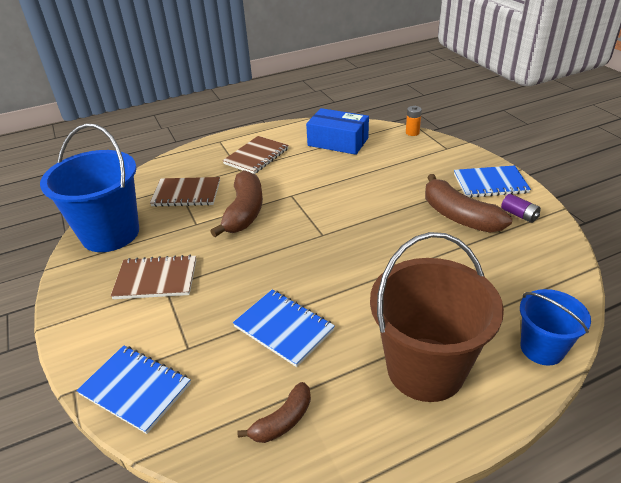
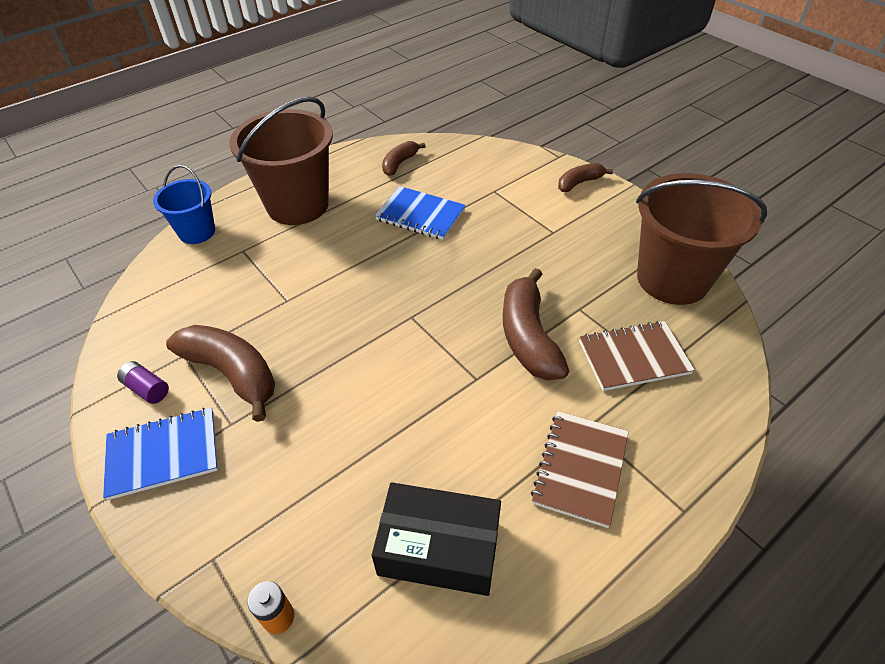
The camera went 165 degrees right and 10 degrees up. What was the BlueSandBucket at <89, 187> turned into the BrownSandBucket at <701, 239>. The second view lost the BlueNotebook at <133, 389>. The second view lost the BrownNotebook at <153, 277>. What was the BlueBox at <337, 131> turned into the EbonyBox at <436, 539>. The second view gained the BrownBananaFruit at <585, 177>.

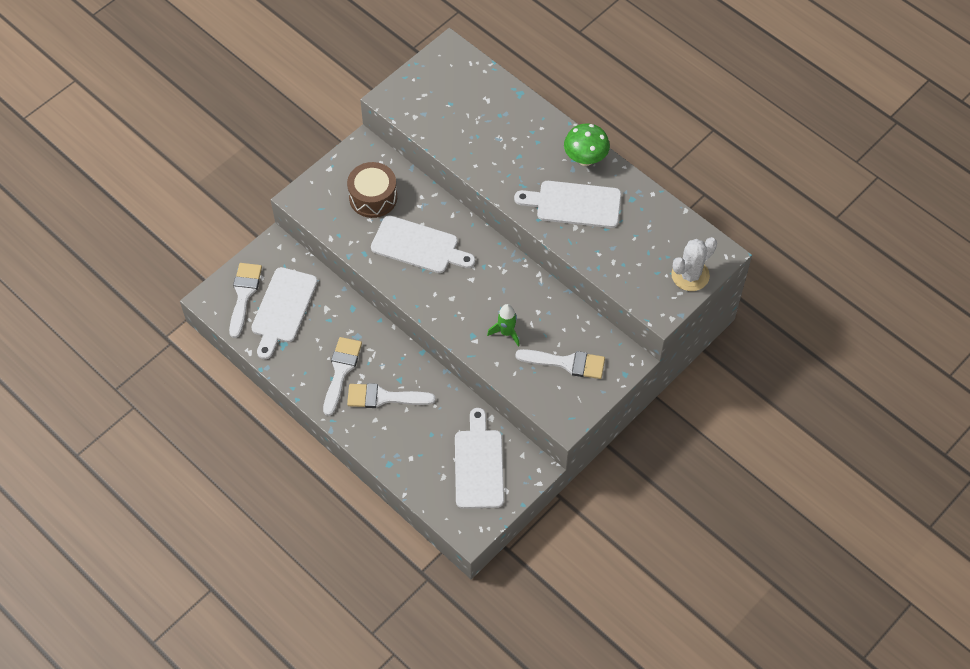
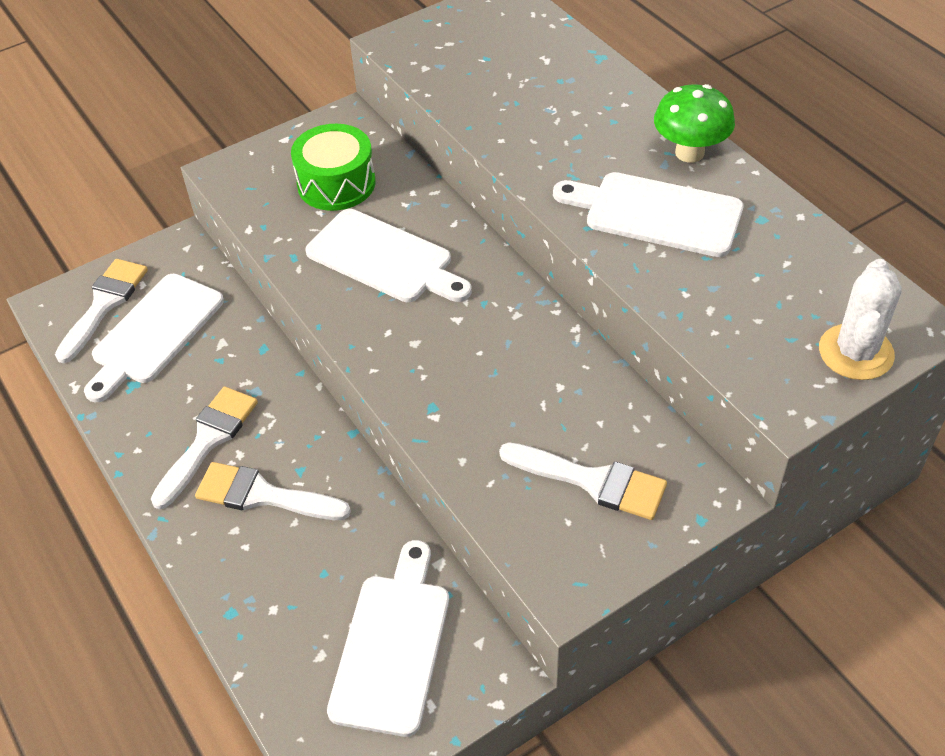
The camera went 15 degrees right and 10 degrees down. What was the BrownSnareDrum at <372, 190> turned into the GreenSnareDrum at <333, 167>. The second view lost the GreenRocket at <503, 325>. The WhiteSaguaroCactus at <694, 264> ended up facing another way, 45 degrees counterclockwise from before.

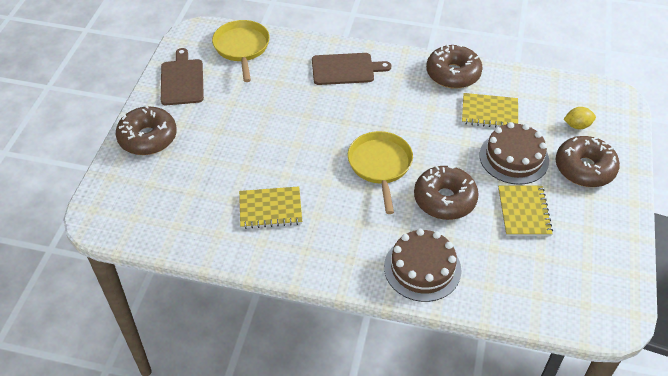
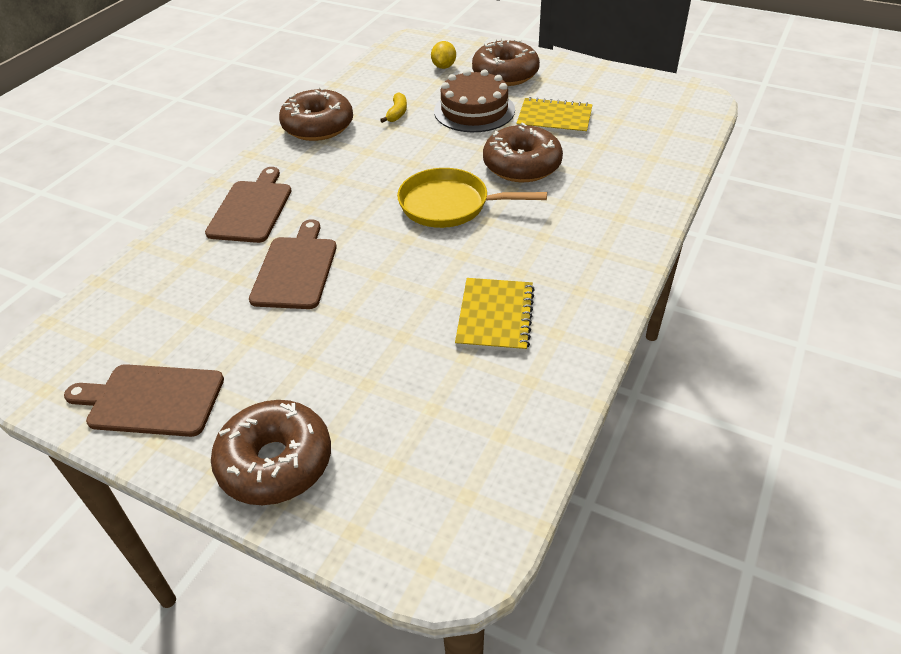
The camera went 75 degrees left and 5 degrees down. The second view lost the BrightYellowPan at <241, 51>. The second view lost the BrownCake at <422, 265>. Where the BrightYellowNotebook stood at <490, 110>, the BrightYellowBananaFruit came to stand at <393, 107>. The second view gained the BrownCuttingBoard at <293, 264>.

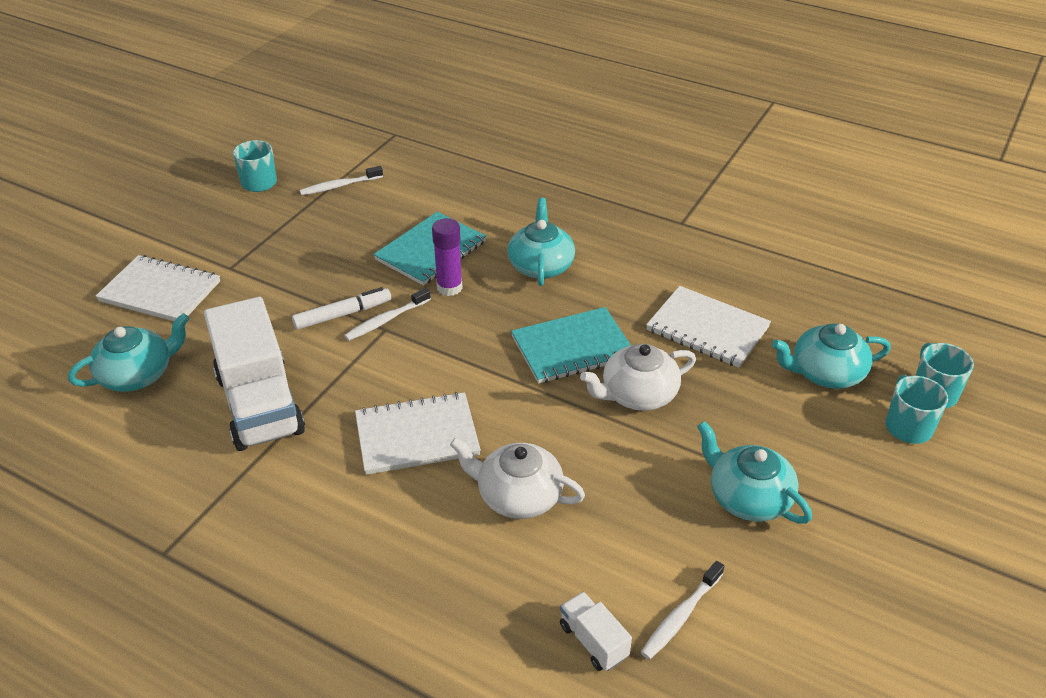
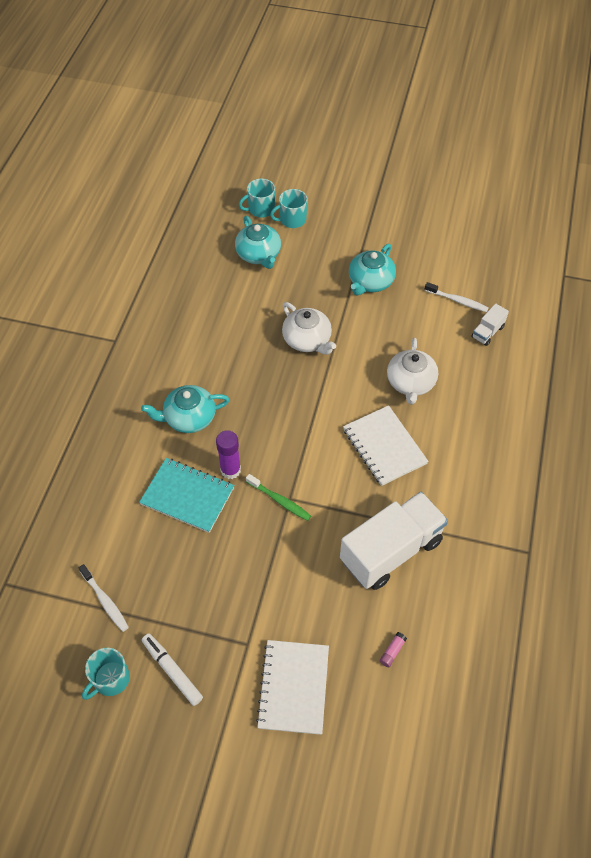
The camera went 105 degrees left and 15 degrees up. Where the TurquoiseTeaPot stood at <129, 352>, the PinkStickOfGlue came to stand at <393, 649>. The WhiteFeltPen ended up elsewhere, having gone from <341, 308> to <172, 670>. What was the WhiteDentalBrush at <387, 314> turned into the GreenDentalBrush at <278, 497>. The second view lost the TurquoiseNotebook at <571, 345>. The second view lost the WhiteNotebook at <708, 327>.

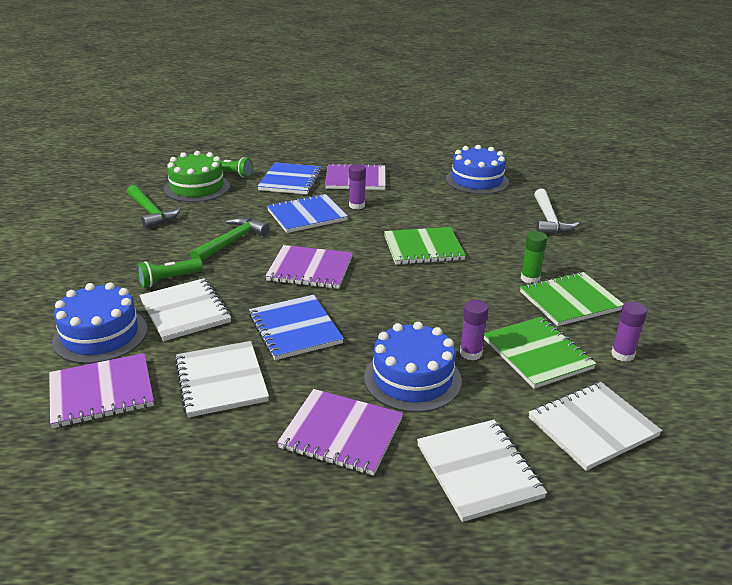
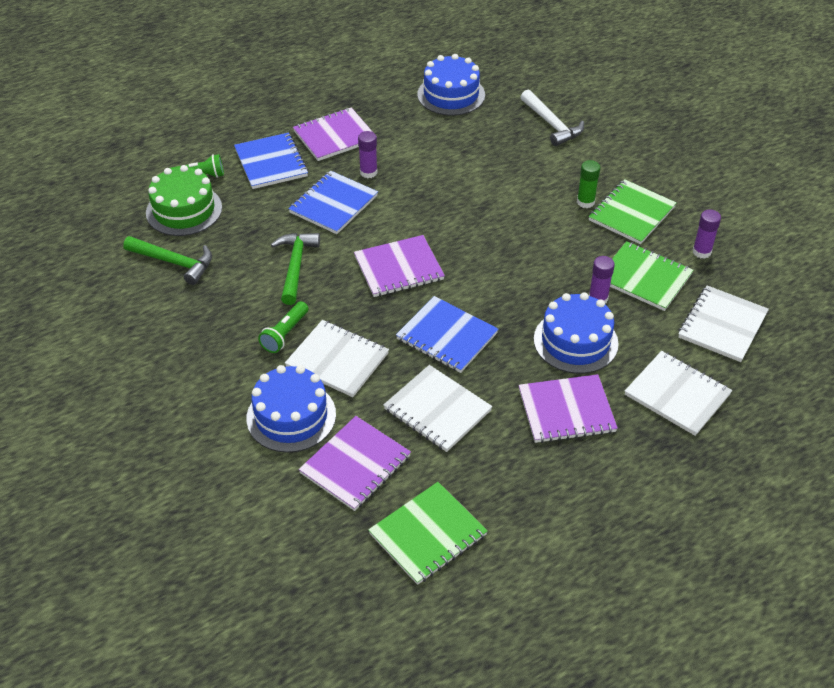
The camera went 30 degrees left and 15 degrees up. The GreenNotebook ended up elsewhere, having gone from <425, 246> to <428, 533>.

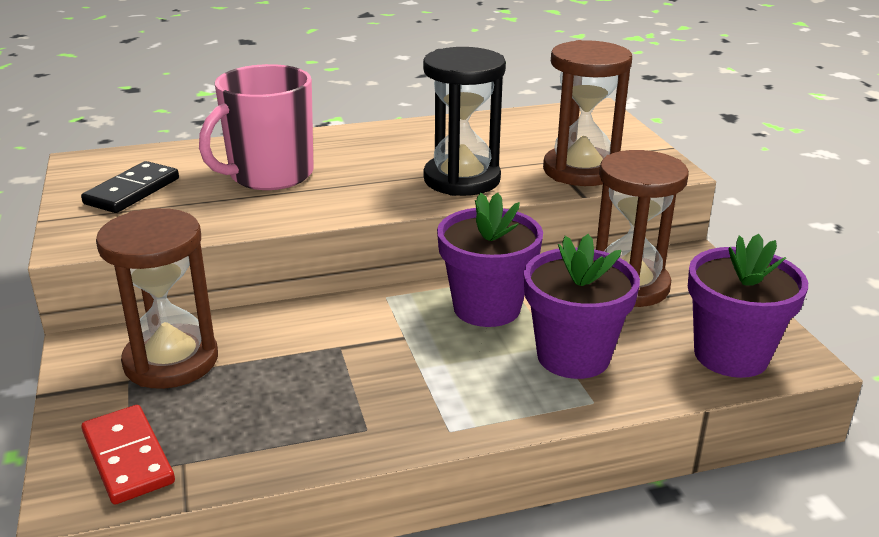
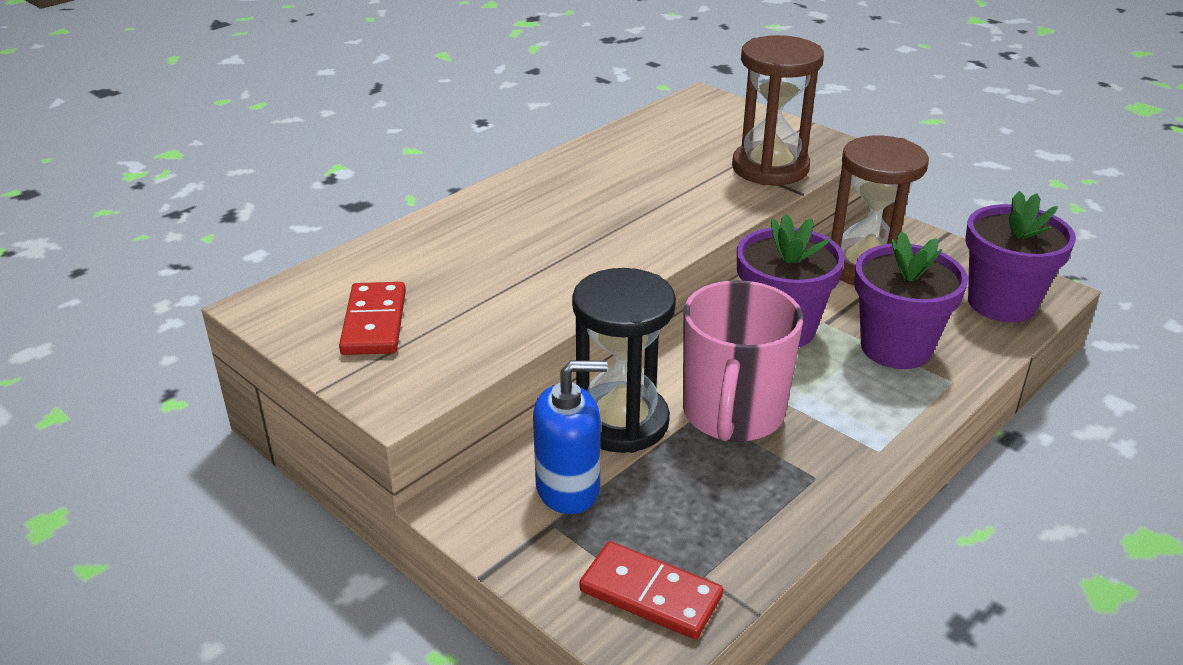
The camera went 30 degrees left and 5 degrees up. What was the EbonyDominoPiece at <130, 187> turned into the CrimsonDominoPiece at <372, 318>. Where the BrownSandglass stood at <157, 298>, the BlueSoapDispenser came to stand at <570, 437>. The PinkMug ended up elsewhere, having gone from <256, 127> to <743, 361>. The EbonySandglass ended up elsewhere, having gone from <464, 121> to <624, 360>.

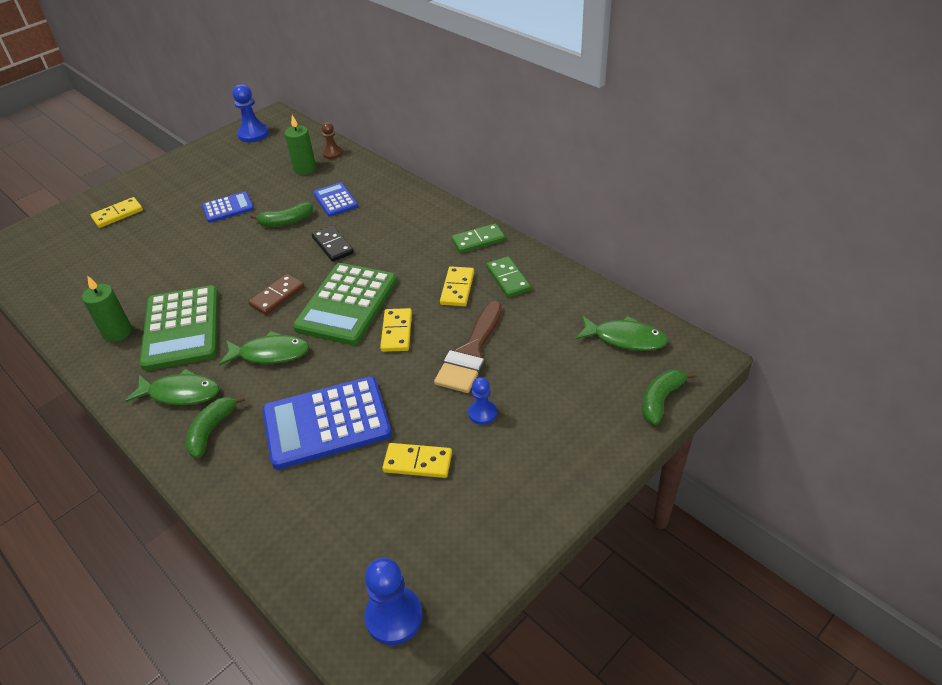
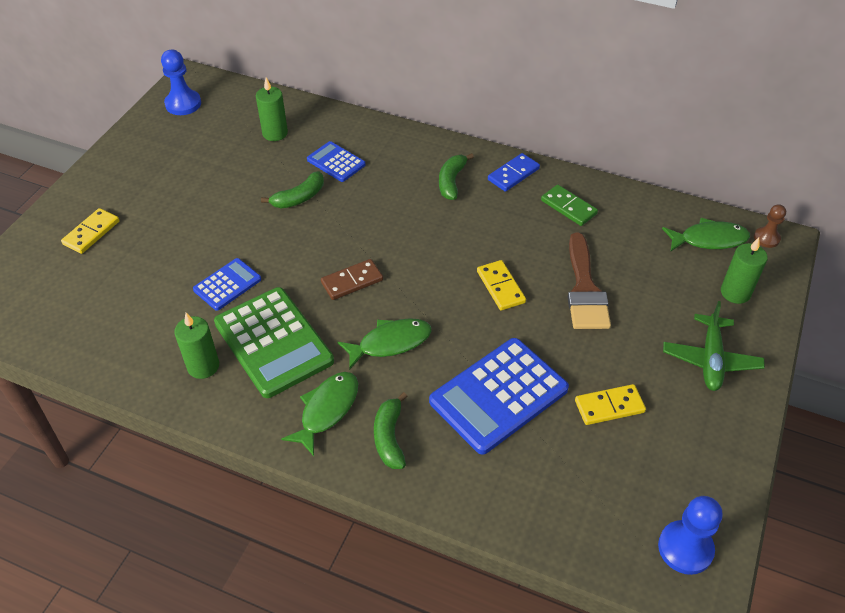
The camera went 25 degrees left and 5 degrees up. The GreenFish at <172, 387> ended up facing another way, 45 degrees counterclockwise from before. The BlueCalculator ended up elsewhere, having gone from <228, 207> to <227, 284>. The BrownDominoPiece at <276, 294> ended up facing another way, 45 degrees clockwise from before. The second view lost the GreenCalculator at <345, 304>. The second view lost the EbonyDominoPiece at <333, 243>. The BrownChessPawn ended up elsewhere, having gone from <332, 140> to <770, 226>. The second view lost the BrightYellowDominoPiece at <457, 286>. What was the GreenDominoPiece at <478, 238> turned into the BlueDominoPiece at <514, 172>. The second view lost the BlueChessPawn at <482, 401>. The GreenBananaFruit ended up elsewhere, having gone from <669, 397> to <456, 176>. The second view gained the GreenAeroplane at <714, 346>. The second view gained the GreenPillarCandle at <744, 271>.

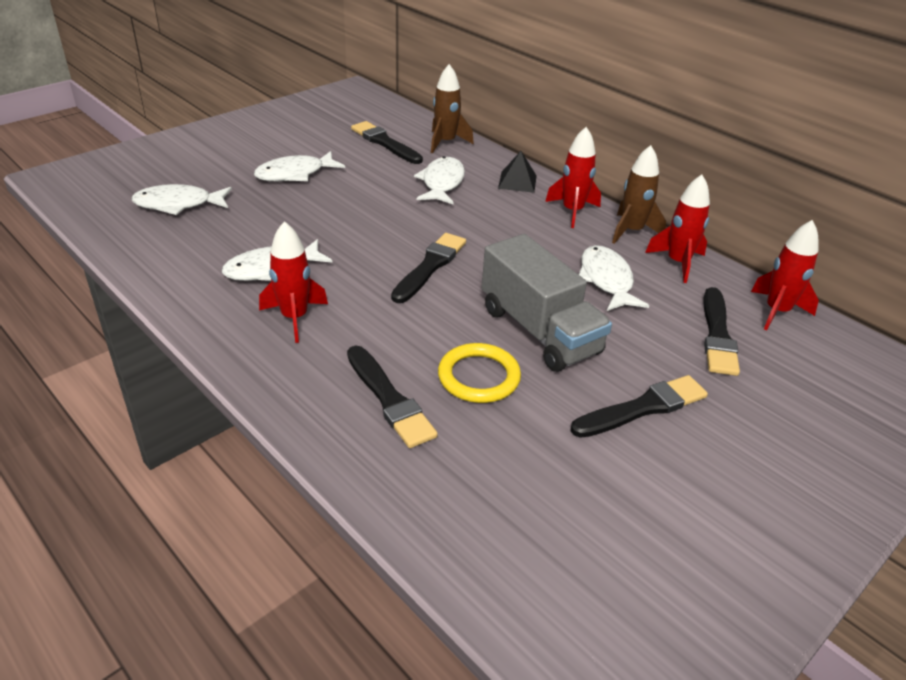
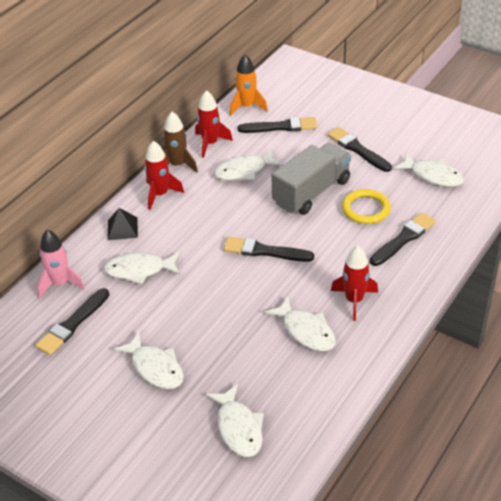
The camera went 100 degrees left and 5 degrees up. What was the BrownRocket at <452, 108> turned into the PinkRocket at <61, 263>. What was the CrimsonRocket at <785, 275> turned into the BrightOrangeRocket at <249, 85>. The second view gained the WhiteFish at <428, 170>.

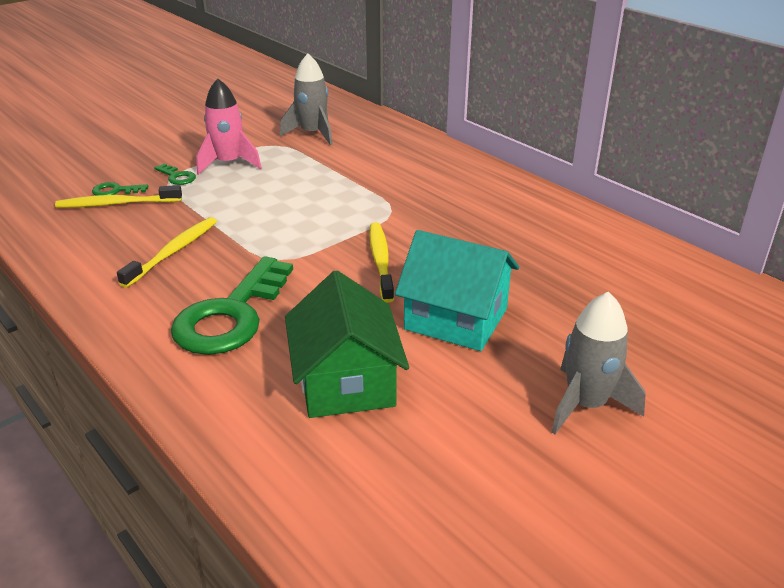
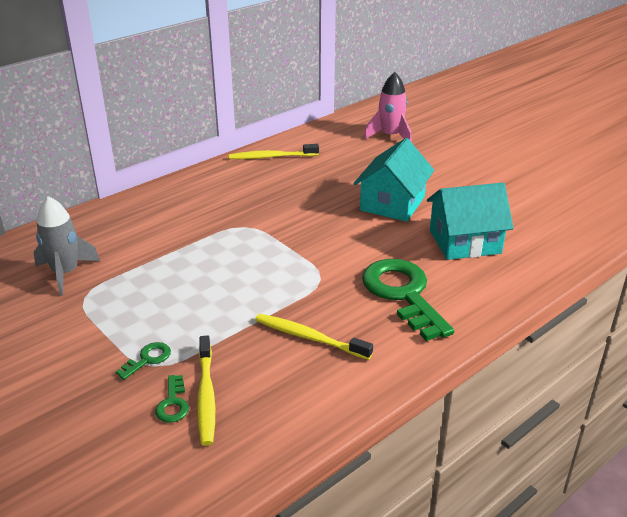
The camera went 90 degrees left and 0 degrees up. The GreenKey at <232, 305> ended up facing another way, 135 degrees counterclockwise from before. The PinkRocket ended up elsewhere, having gone from <229, 126> to <388, 107>. What was the GreenHouse at <347, 344> turned into the TurquoiseHouse at <470, 221>. The BrightYellowDentalBrush ended up elsewhere, having gone from <381, 262> to <274, 151>. The second view lost the GreyRocket at <598, 363>.

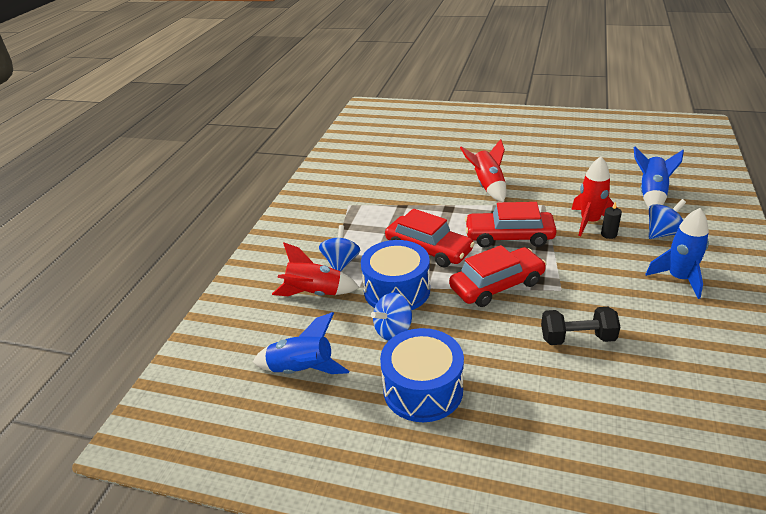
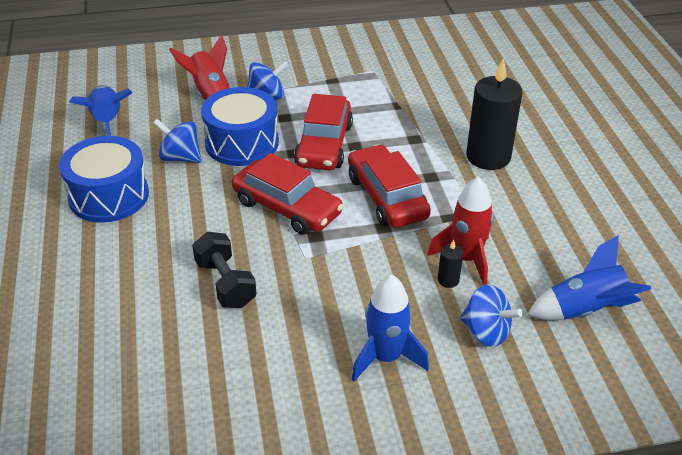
The camera went 60 degrees right and 5 degrees up. Where the CrimsonRocket stood at <483, 170>, the EbonyPillarCandle came to stand at <494, 114>.

